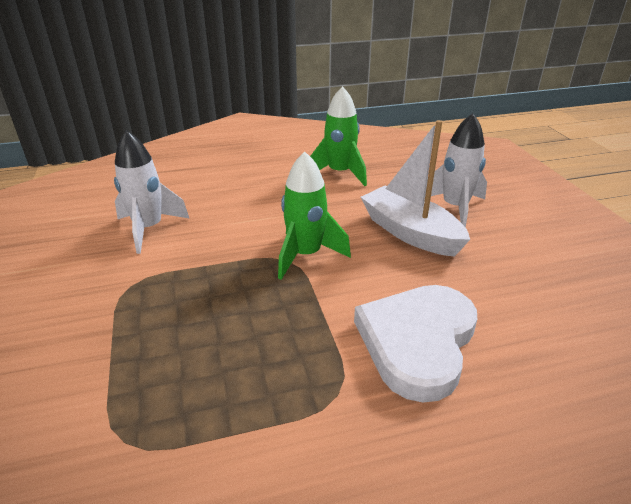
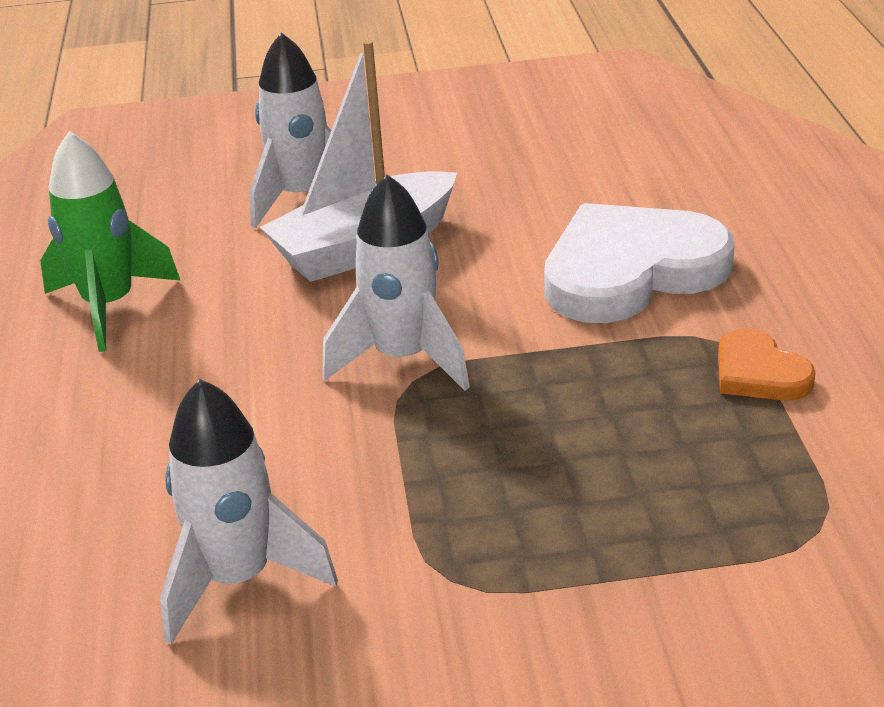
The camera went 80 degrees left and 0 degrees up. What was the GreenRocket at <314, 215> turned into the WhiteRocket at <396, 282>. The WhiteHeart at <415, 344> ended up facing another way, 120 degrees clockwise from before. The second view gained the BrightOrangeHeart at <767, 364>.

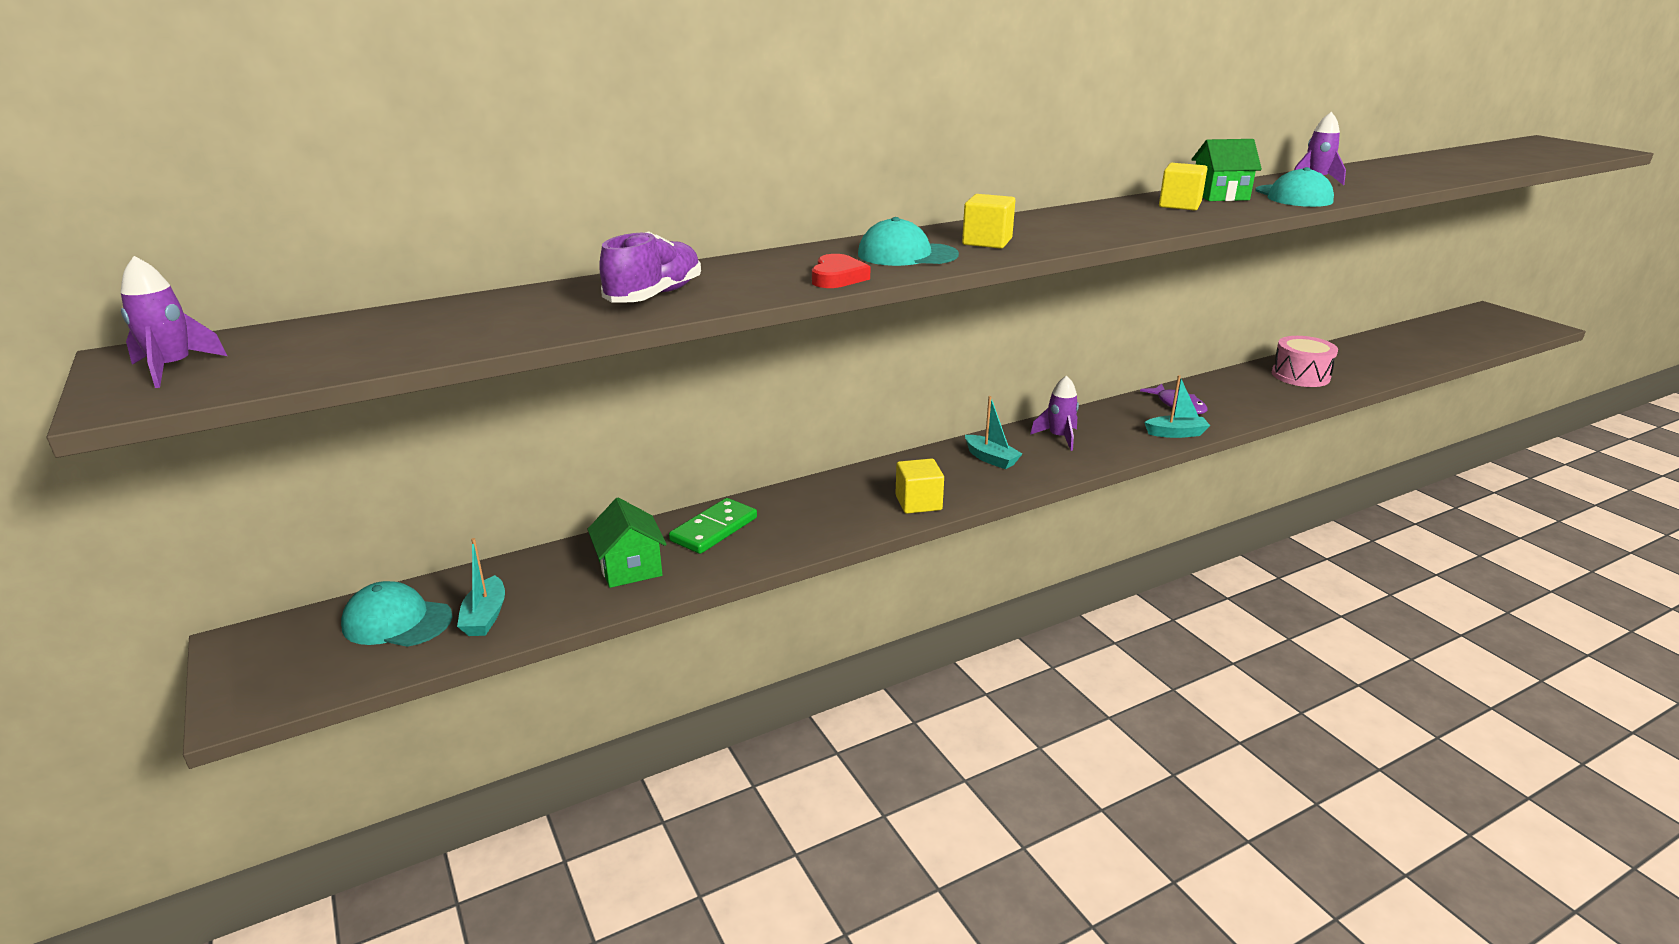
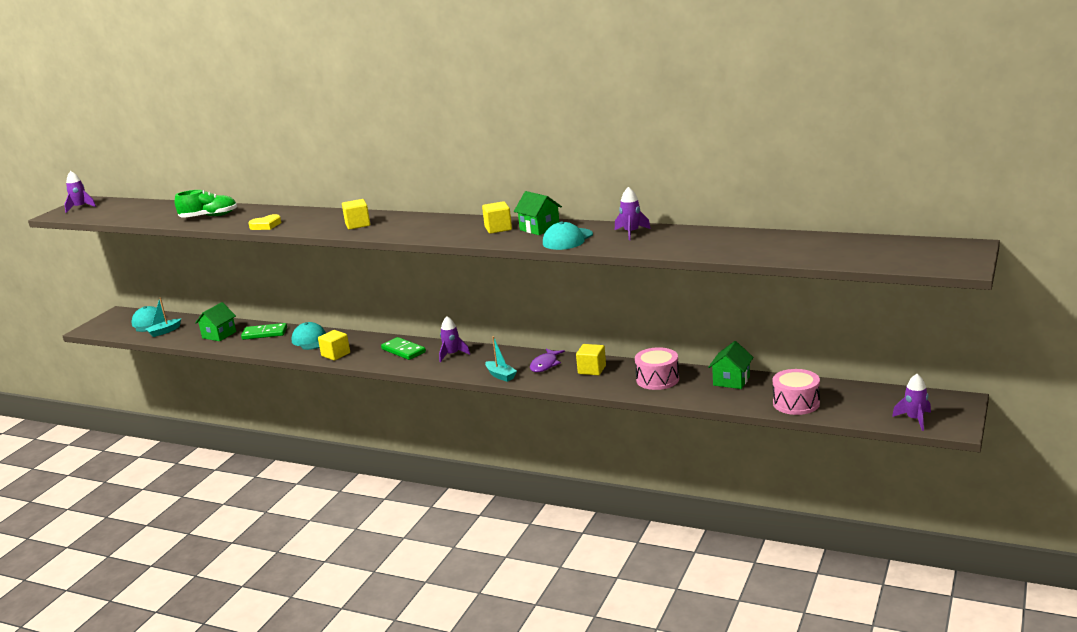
The camera went 55 degrees right and 5 degrees down. What was the PurpleShoe at <650, 266> turned into the GreenShoe at <206, 204>. What was the CrimsonHeart at <841, 271> turned into the BrightYellowHeart at <264, 222>. The TurquoisePeakedCap ended up elsewhere, having gone from <908, 241> to <309, 336>. Where the TurquoiseBoat stood at <993, 432>, the GreenDominoPiece came to stand at <403, 348>. The second view gained the BrightYellowCube at <591, 359>. The second view gained the GreenHouse at <731, 365>. The second view gained the PinkSnareDrum at <796, 392>. The second view gained the PurpleRocket at <911, 402>.

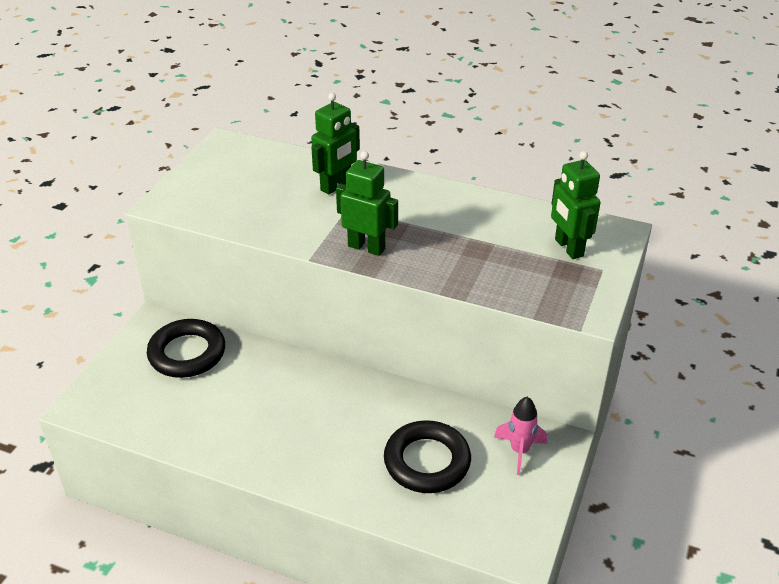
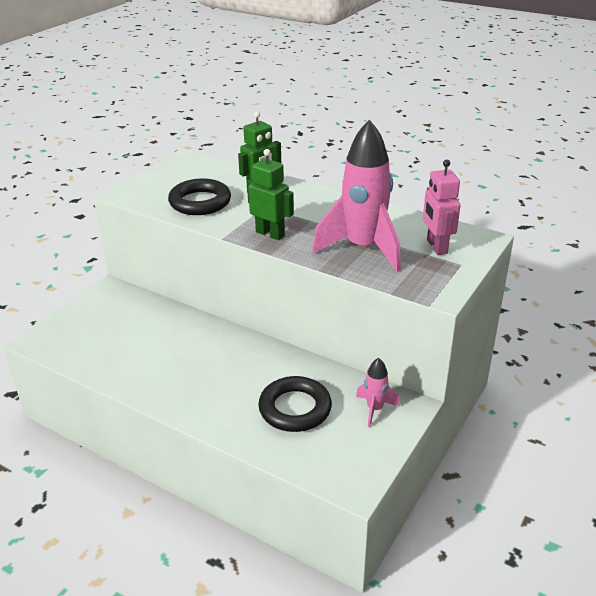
The camera went 10 degrees right and 5 degrees down. The EbonyTorus ended up elsewhere, having gone from <186, 348> to <199, 196>. What was the GreenRobotFigure at <576, 205> turned into the PinkRobotFigure at <441, 207>. The second view gained the PinkRocket at <356, 195>.

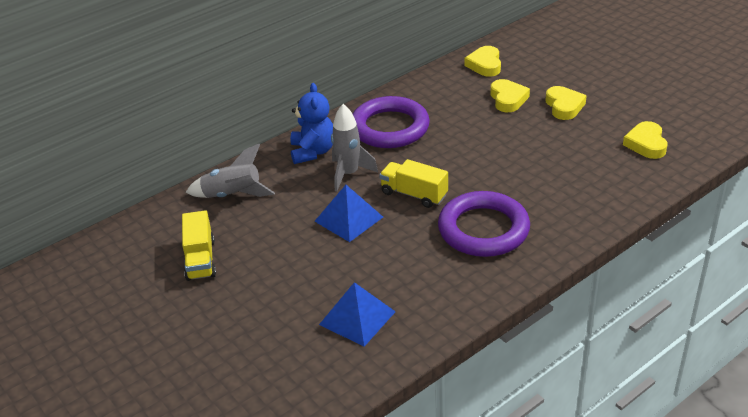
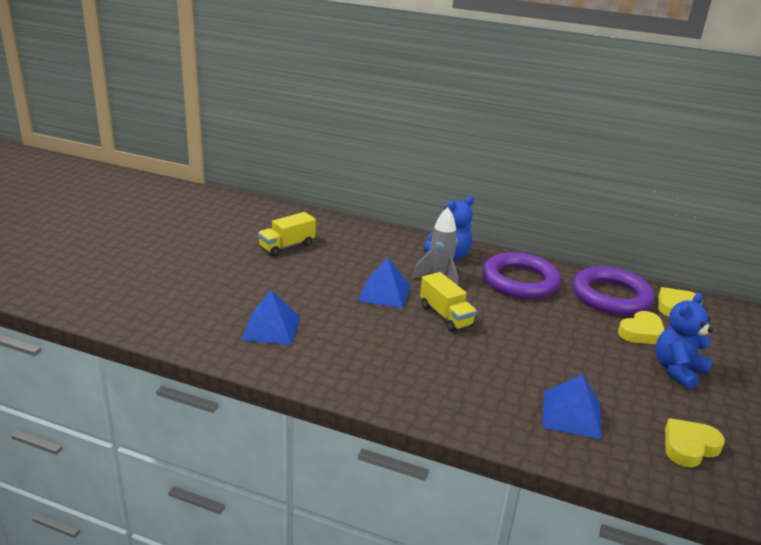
The camera went 55 degrees right and 10 degrees down. The second view lost the GreyRocket at <230, 171>. The BrightYellowTruck at <413, 183> ended up facing another way, 150 degrees clockwise from before. The PurpleTorus ended up elsewhere, having gone from <484, 224> to <613, 290>. Where the BrightYellowHeart stood at <566, 103>, the BlueTeddy came to stand at <684, 341>. The second view gained the BluePyramid at <572, 407>.

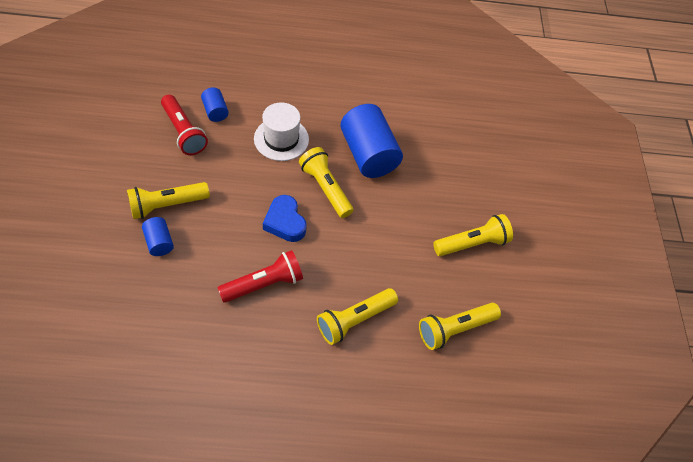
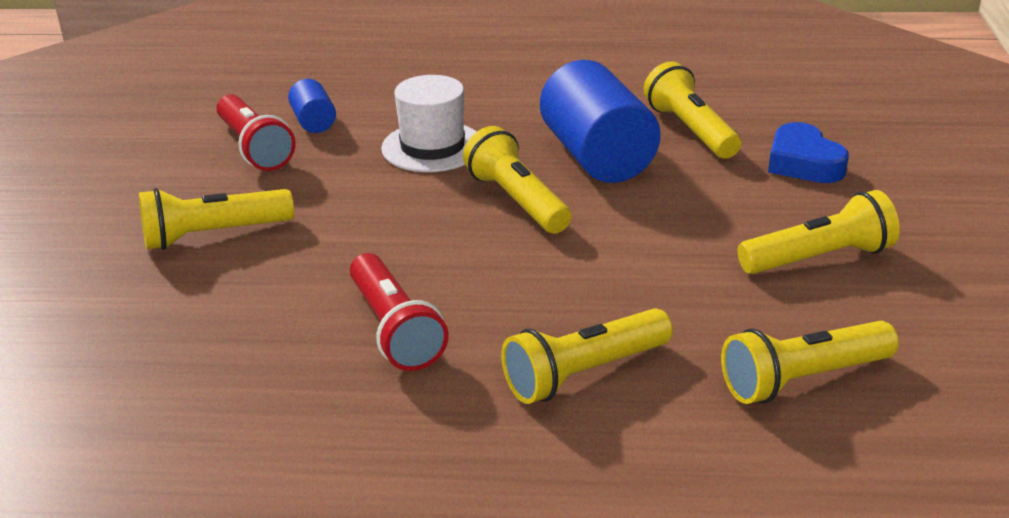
The camera went 10 degrees right and 25 degrees down. The second view lost the BlueCylinderShape at <158, 236>. The CrimsonTorch at <260, 276> ended up facing another way, 90 degrees clockwise from before. The BlueHeart ended up elsewhere, having gone from <285, 218> to <808, 152>. The second view gained the BrightYellowTorch at <692, 110>.

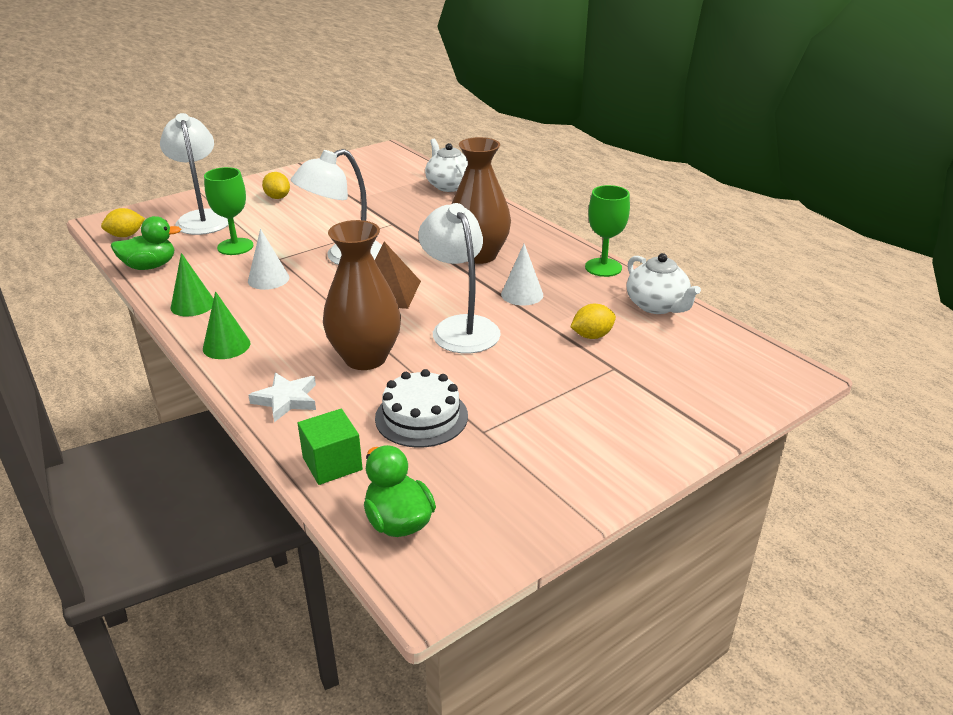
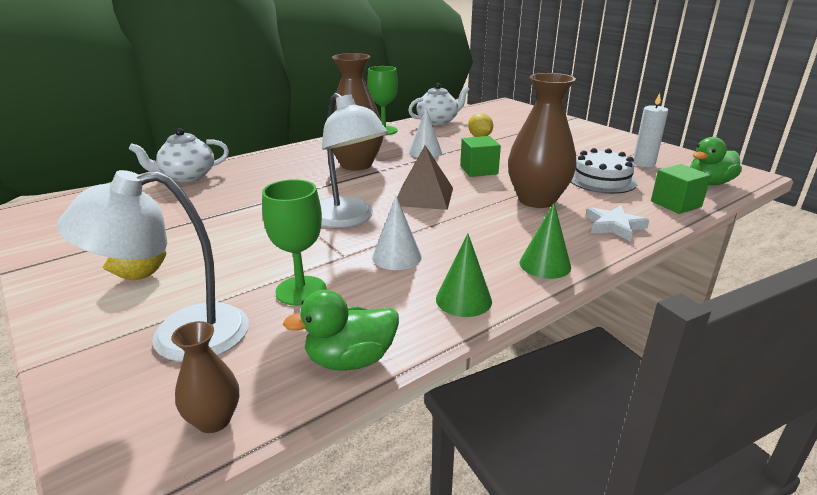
The camera went 90 degrees left and 5 degrees down. Where the BrightYellowCitrusFruit stood at <123, 222>, the BrownFlowerVase came to stand at <205, 377>. The GreenDuck at <146, 243> ended up facing another way, 90 degrees counterclockwise from before. Where the WhiteDeskLamp stood at <459, 278>, the GreenCube came to stand at <480, 156>. The second view gained the WhitePillarCandle at <650, 130>.

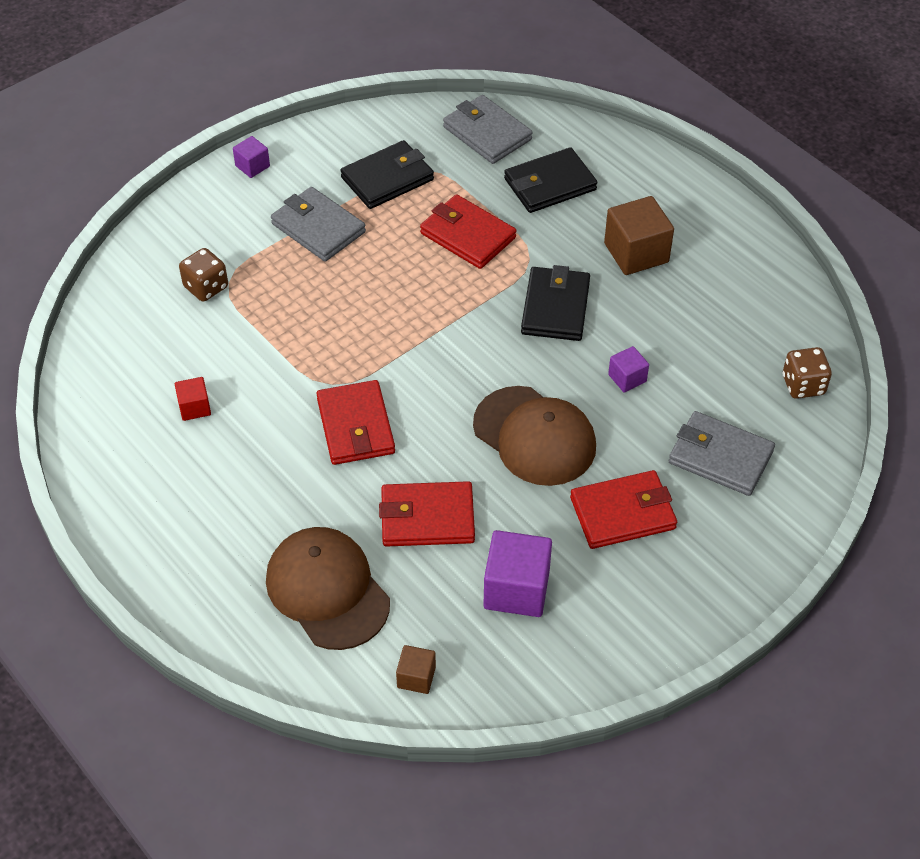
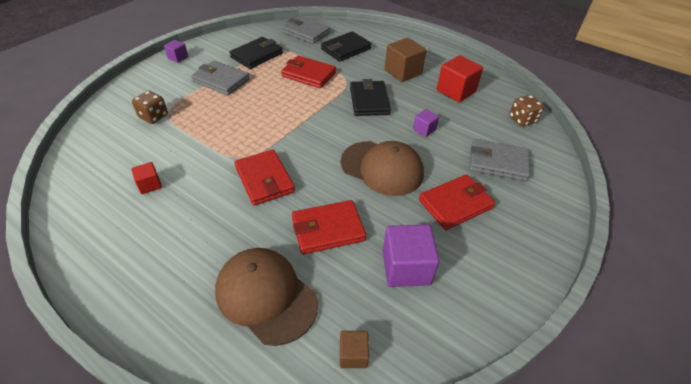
The camera went 15 degrees left and 5 degrees down. The second view gained the CrimsonCube at <460, 78>.

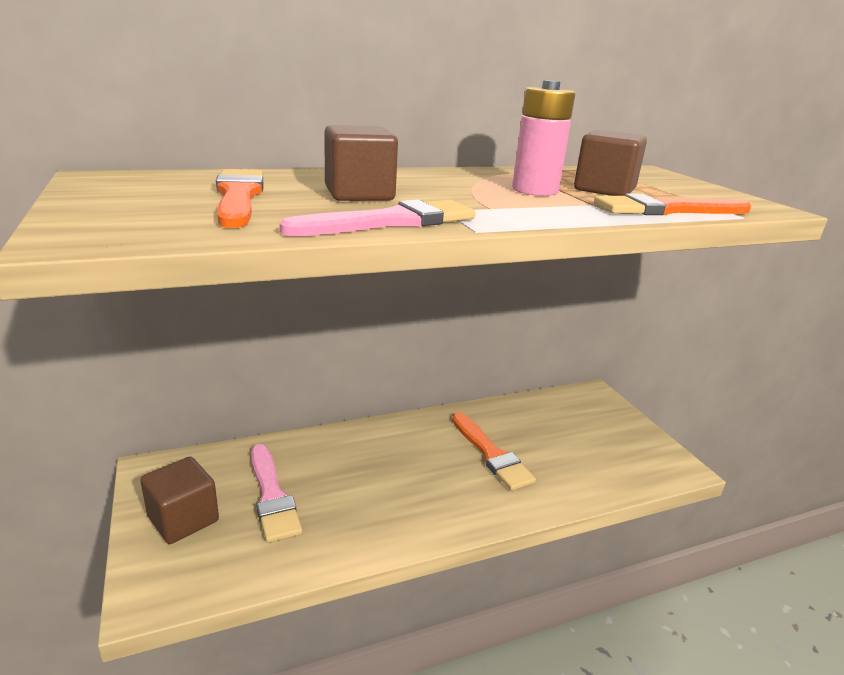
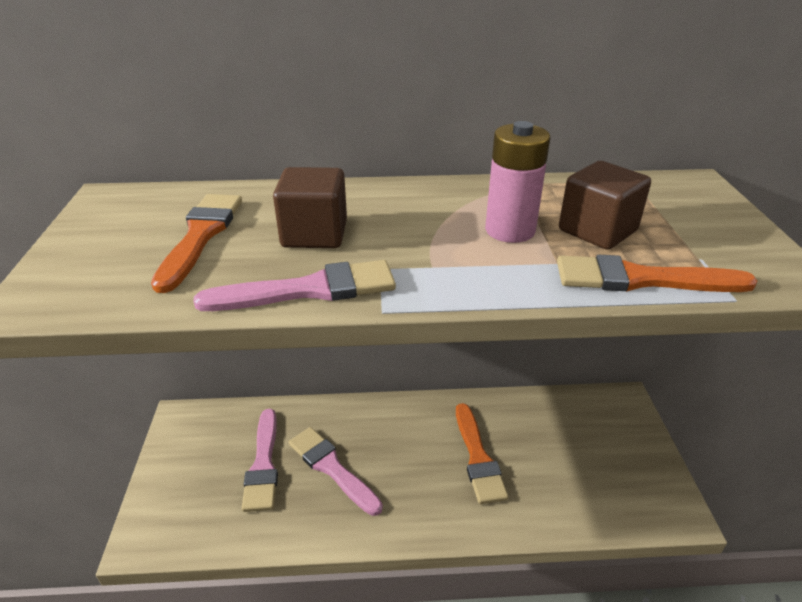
The camera went 20 degrees right and 10 degrees up. The second view lost the BrownCube at <179, 500>. The second view gained the PinkPaintBrush at <336, 471>.

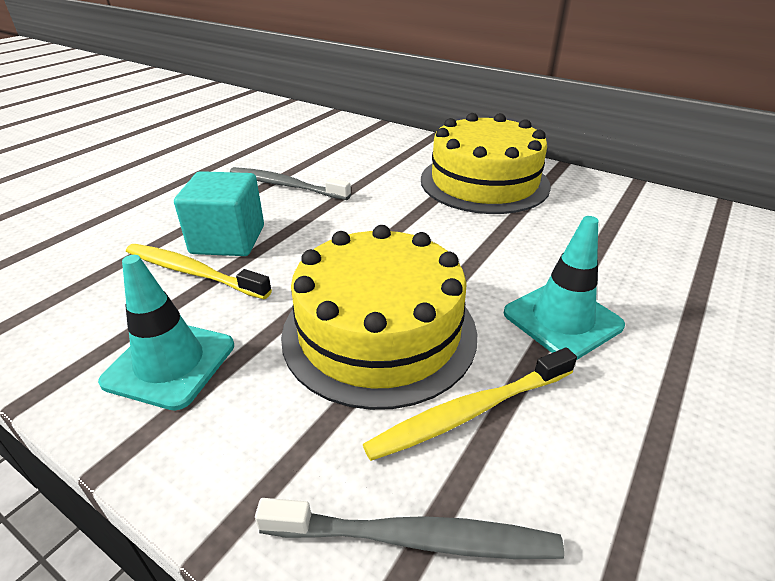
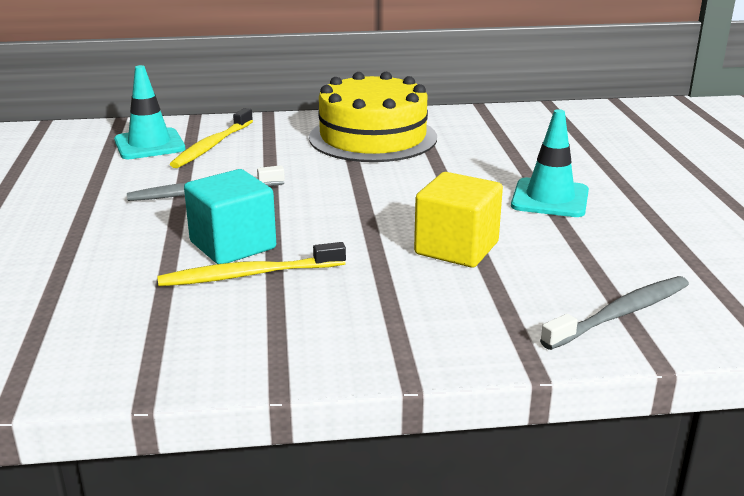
The camera went 40 degrees left and 10 degrees down. The TurquoiseTrafficCone ended up elsewhere, having gone from <166, 332> to <149, 112>. Where the BrightYellowCake stood at <379, 317>, the BrightYellowCube came to stand at <458, 220>. The BrightYellowDentalBrush ended up elsewhere, having gone from <470, 404> to <211, 138>.

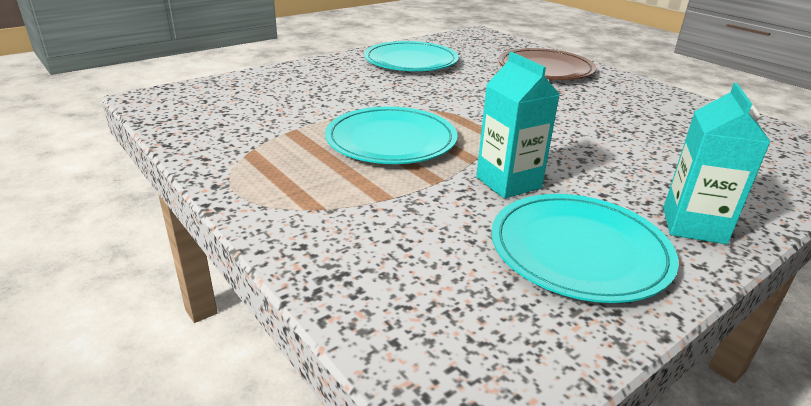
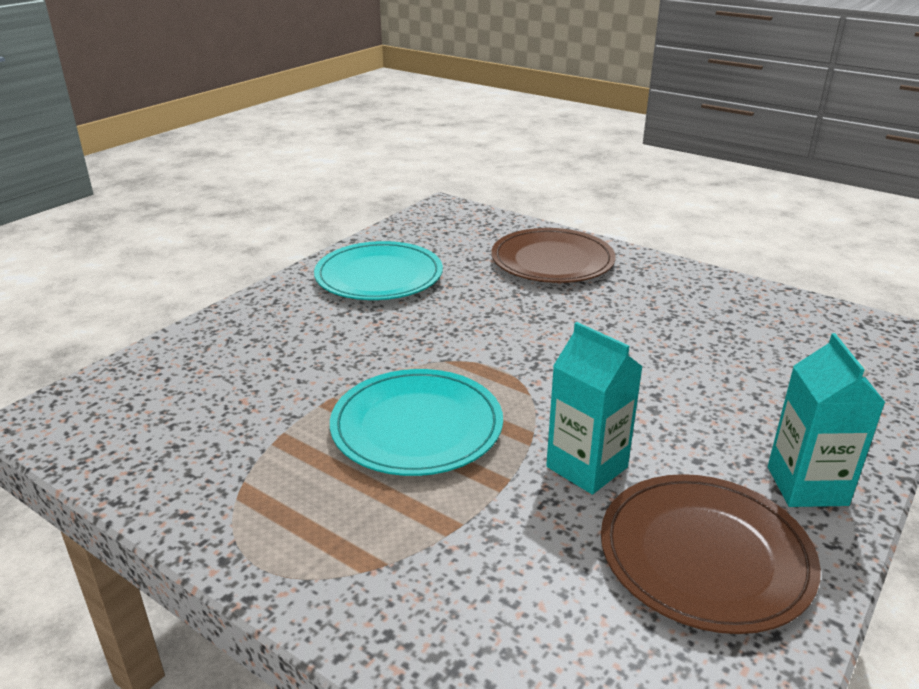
The camera went 15 degrees left and 0 degrees up. What was the TurquoiseDinnerPlate at <585, 248> turned into the BrownDinnerPlate at <711, 554>.

